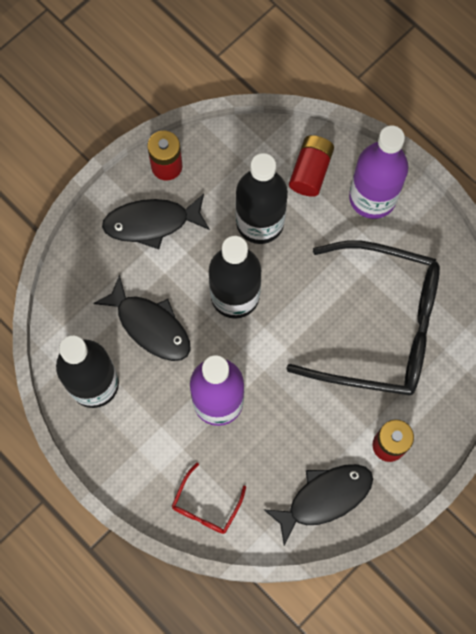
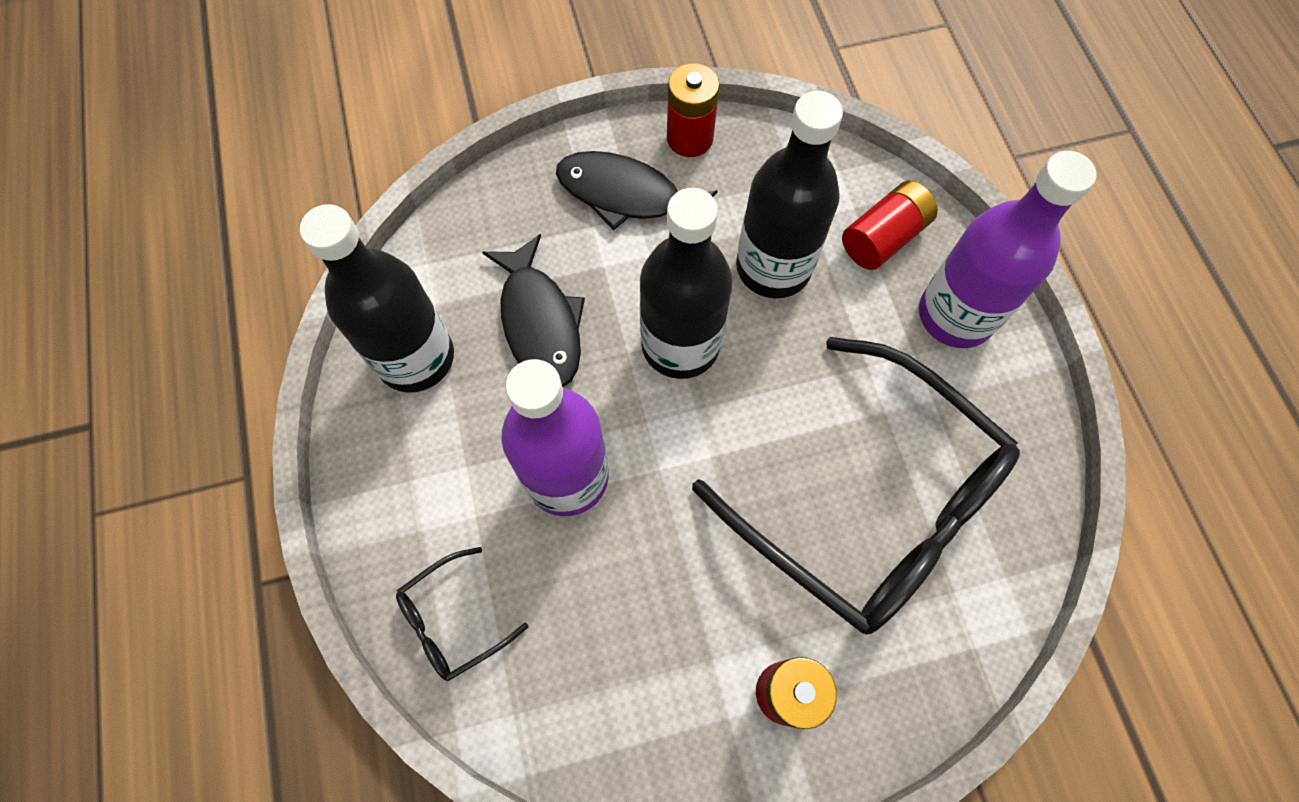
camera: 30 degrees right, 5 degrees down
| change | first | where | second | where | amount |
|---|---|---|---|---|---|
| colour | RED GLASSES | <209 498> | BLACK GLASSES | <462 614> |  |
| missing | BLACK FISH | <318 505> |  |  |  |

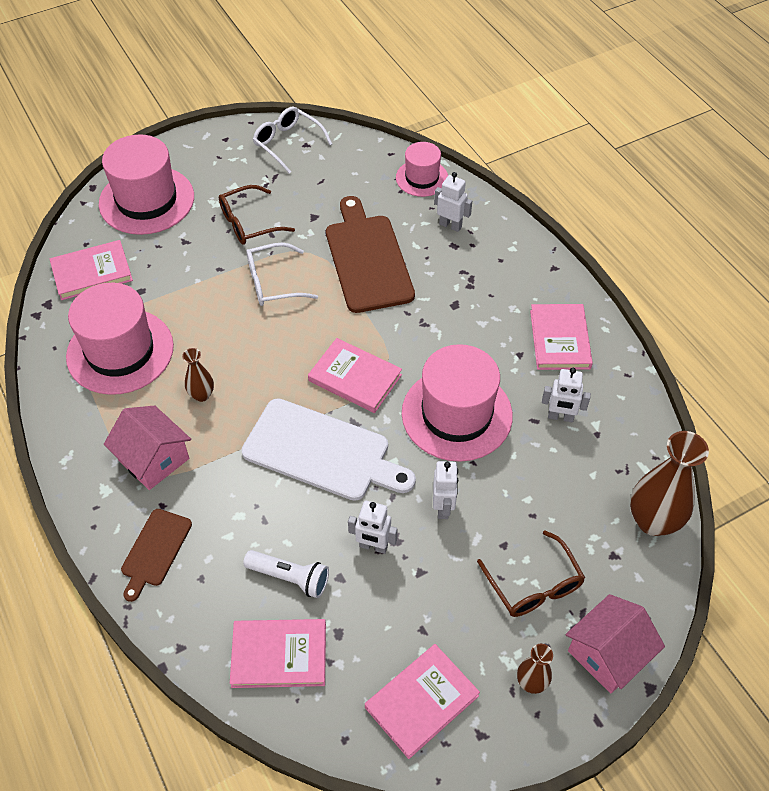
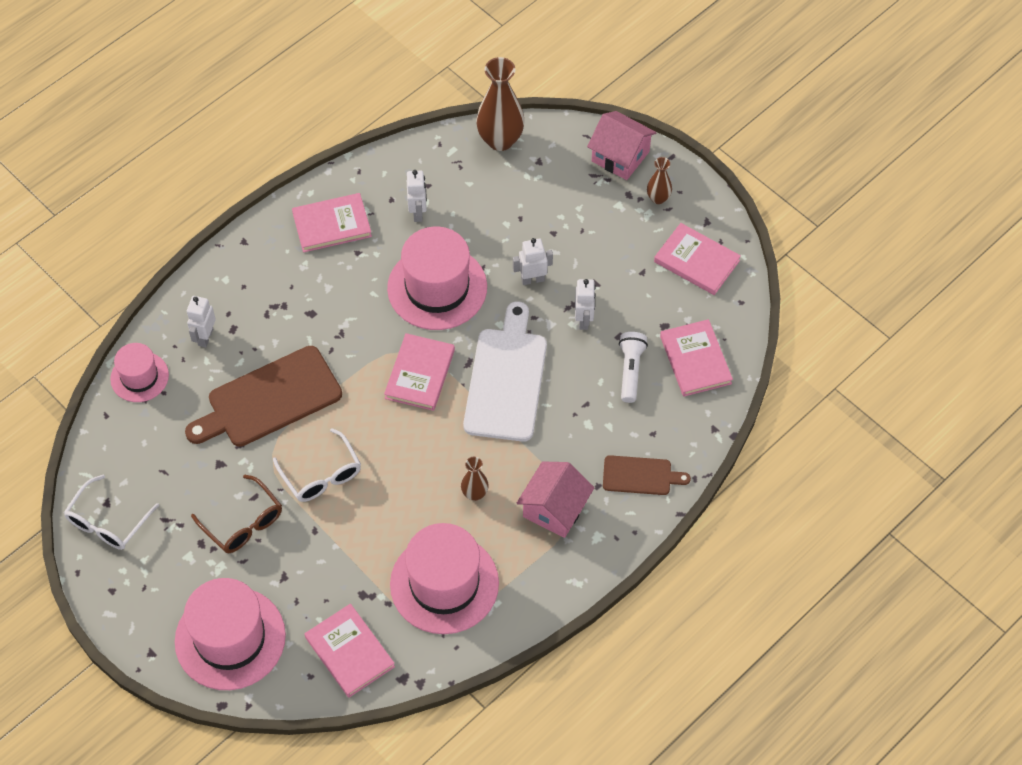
camera: 105 degrees left, 5 degrees up
| change | first | where | second | where | amount |
|---|---|---|---|---|---|
| missing | BROWN GLASSES | <531 574> |  |  |  |

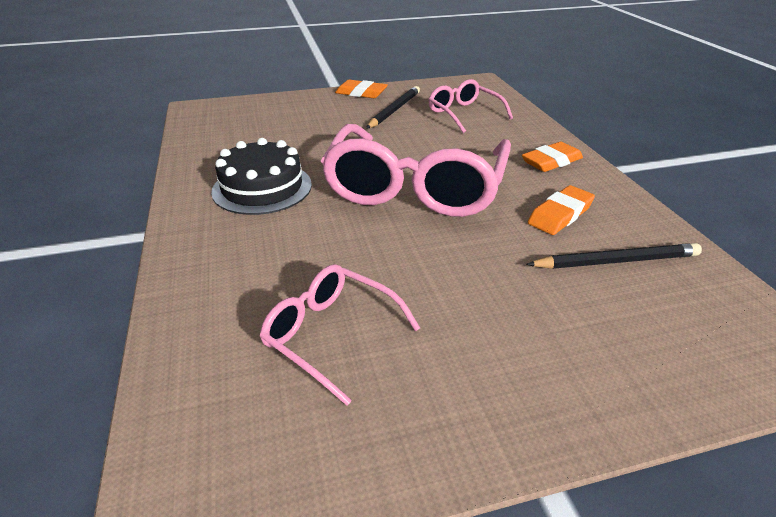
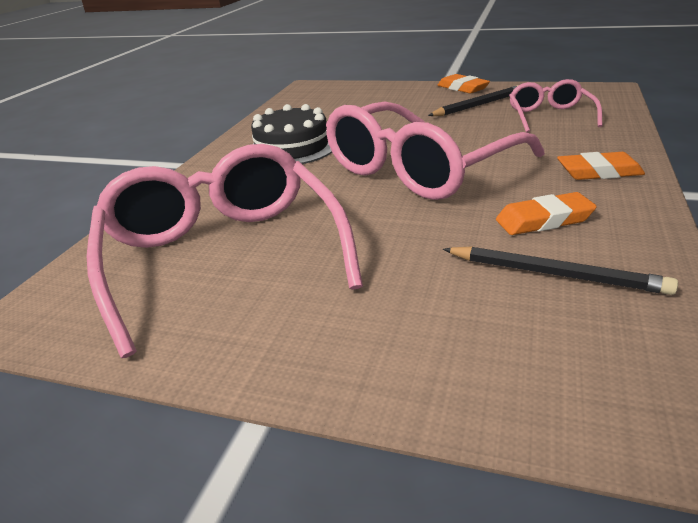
camera: 35 degrees right, 5 degrees down
| change | first | where | second | where | amount |
|---|---|---|---|---|---|
| size | PINK GLASSES | <339 335> |  | <225 251> | x1.94 |

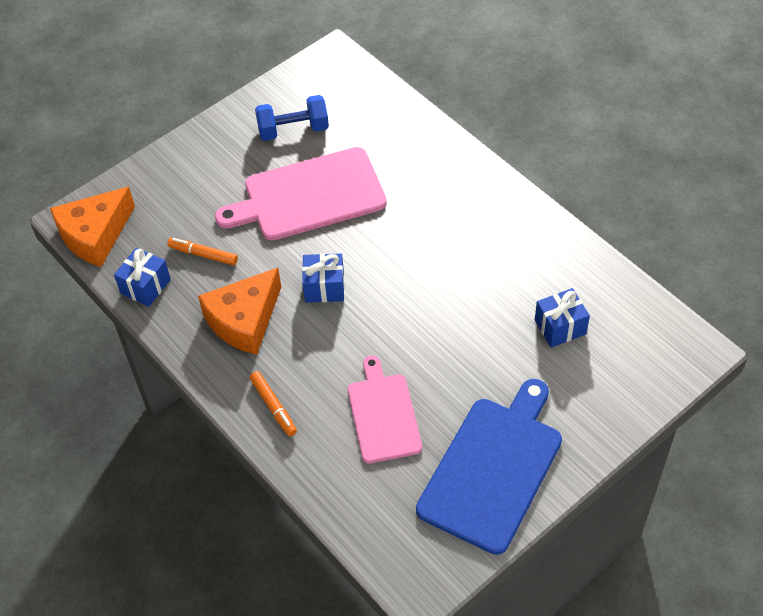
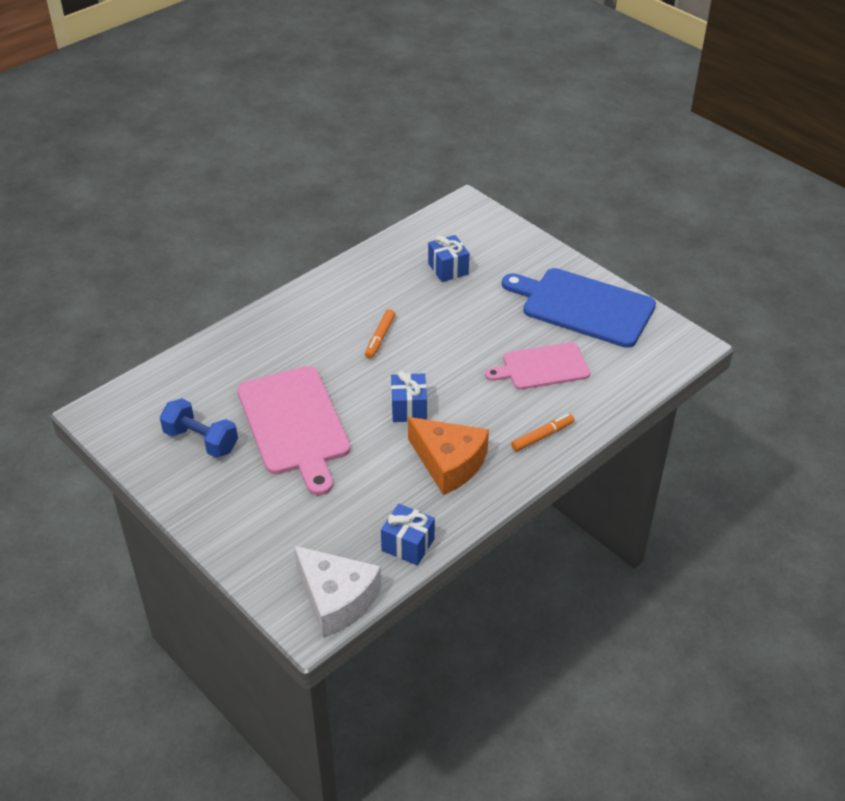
camera: 95 degrees left, 10 degrees down
| change | first | where | second | where | amount |
|---|---|---|---|---|---|
| colour | ORANGE CHEESE | <92 227> | WHITE CHEESE | <337 592> |  |
| relocated | ORANGE MARKER | <202 251> |  | <380 334> |  |
| spun | BLUE DUMBBELL | <292 118> |  | <199 428> | 45 degrees counterclockwise |

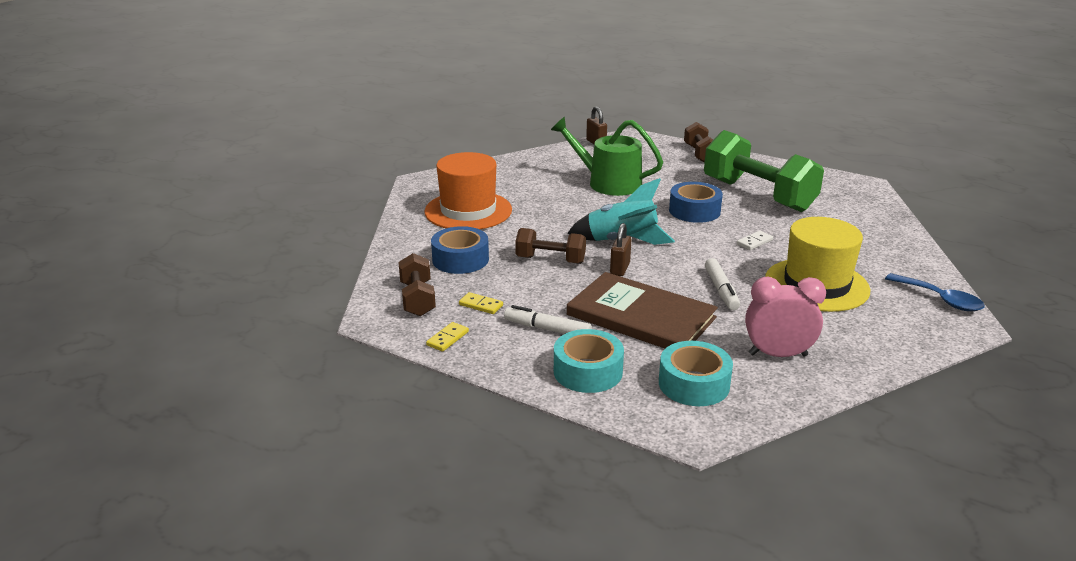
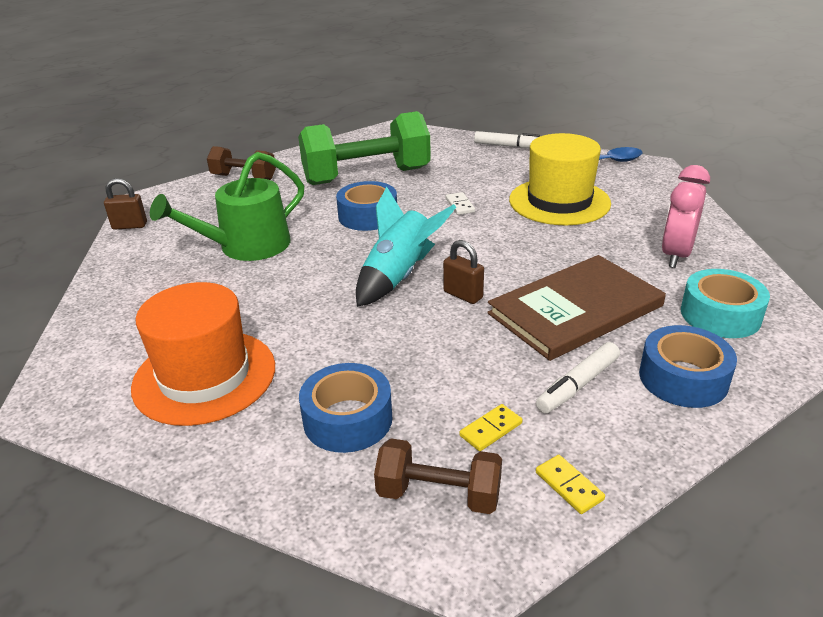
camera: 65 degrees left, 5 degrees up
| change | first | where | second | where | amount |
|---|---|---|---|---|---|
| missing | BROWN DUMBBELL | <550 246> |  |  |  |
| colour | TURQUOISE TAPE | <589 361> | BLUE TAPE | <688 366> |  |
| relocated | WHITE MARKER | <722 284> |  | <507 139> |  |

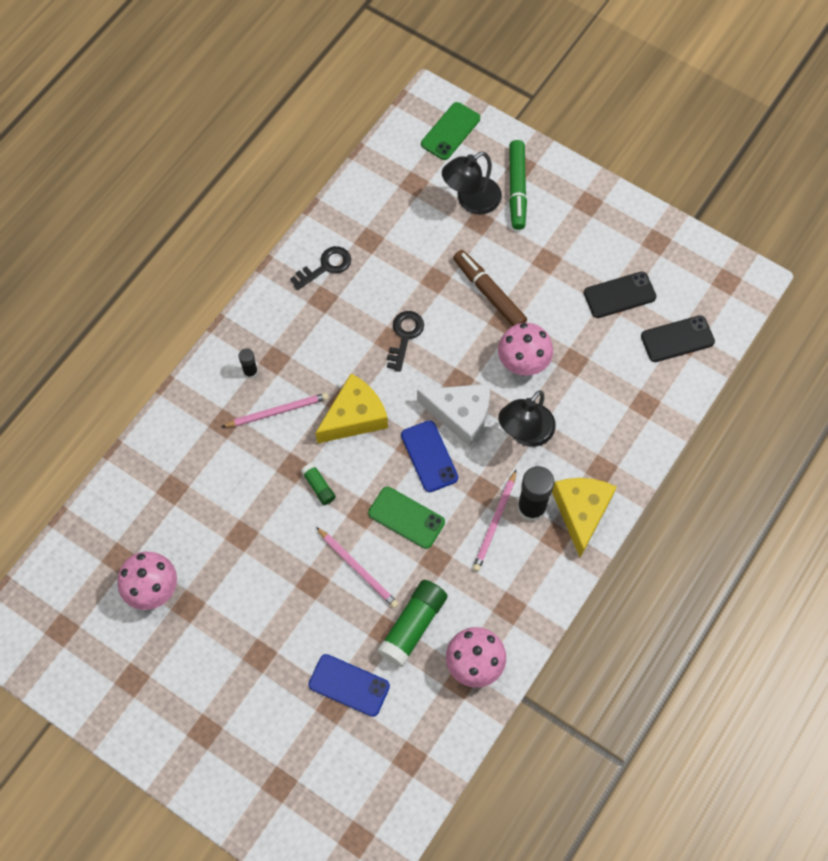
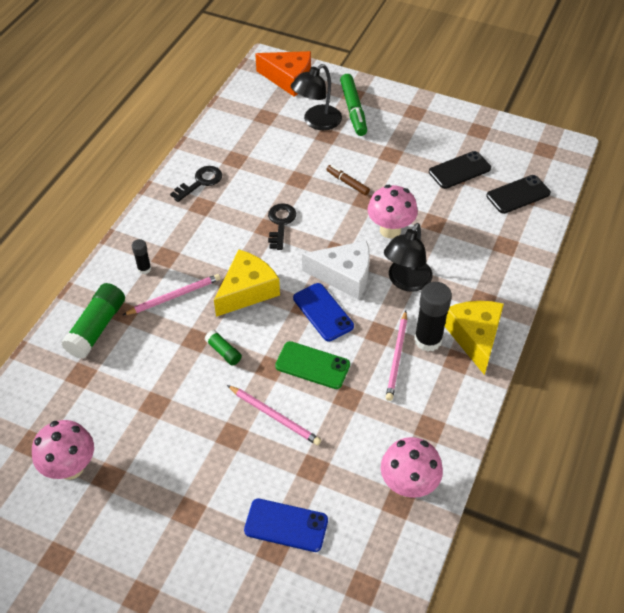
camera: 10 degrees left, 15 degrees down
| change | first | where | second | where | amount |
|---|---|---|---|---|---|
| relocated | GREEN GLUE STICK | <412 623> |  | <93 321> |  |
| exchanged | GREEN PHONE | <450 131> | ORANGE CHEESE | <283 74> |  |
| size | BROWN MARKER | <490 288> |  | <348 180> | x0.58 |

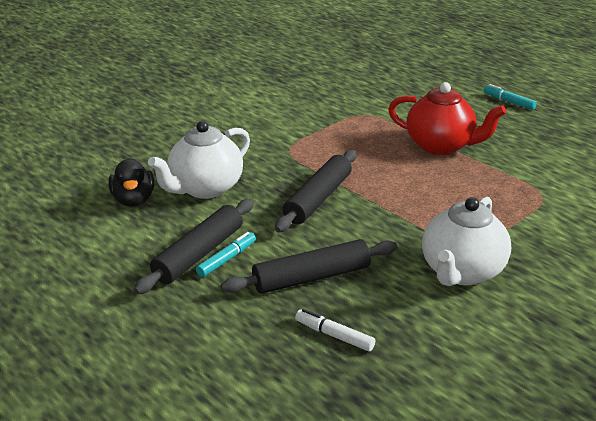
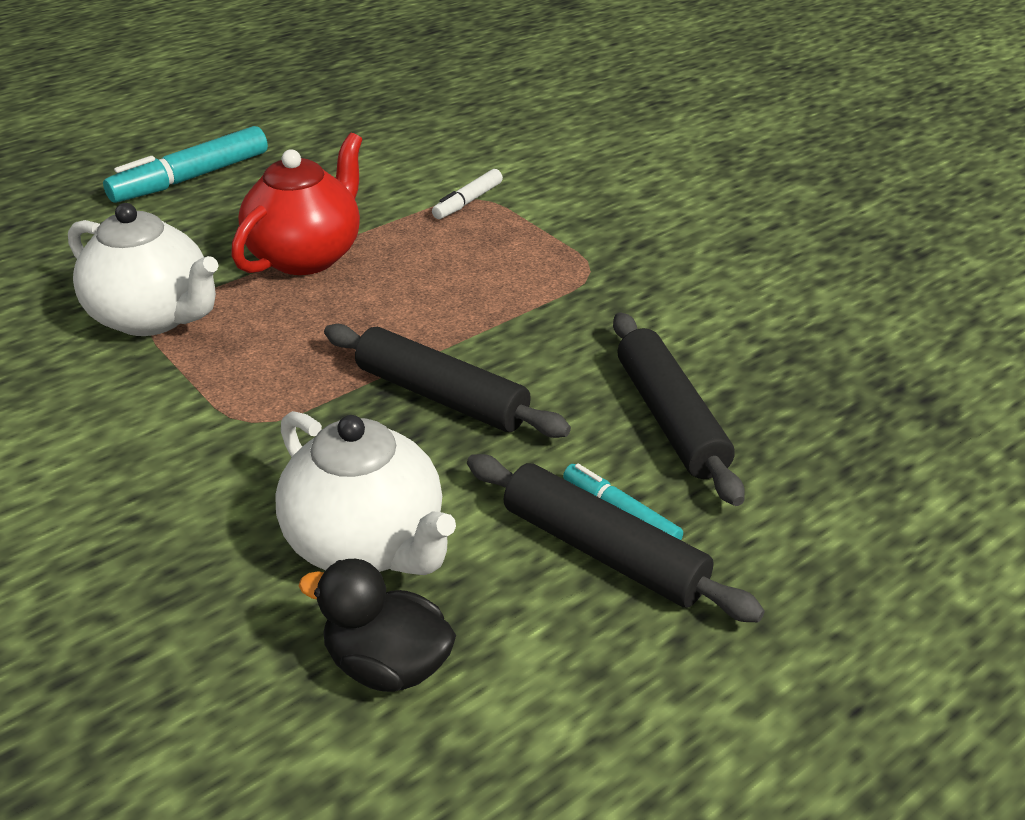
camera: 85 degrees left, 5 degrees up
| change | first | where | second | where | amount |
|---|---|---|---|---|---|
| spun | BLACK DUCK | <131 182> |  | <377 625> | 150 degrees counterclockwise |
| relocated | WHITE MARKER | <335 330> |  | <467 194> |  |
| relocated | WHITE TEAPOT | <466 241> |  | <143 269> |  |
| size | TURQUOISE MARKER | <510 97> |  | <185 164> | x1.81 |

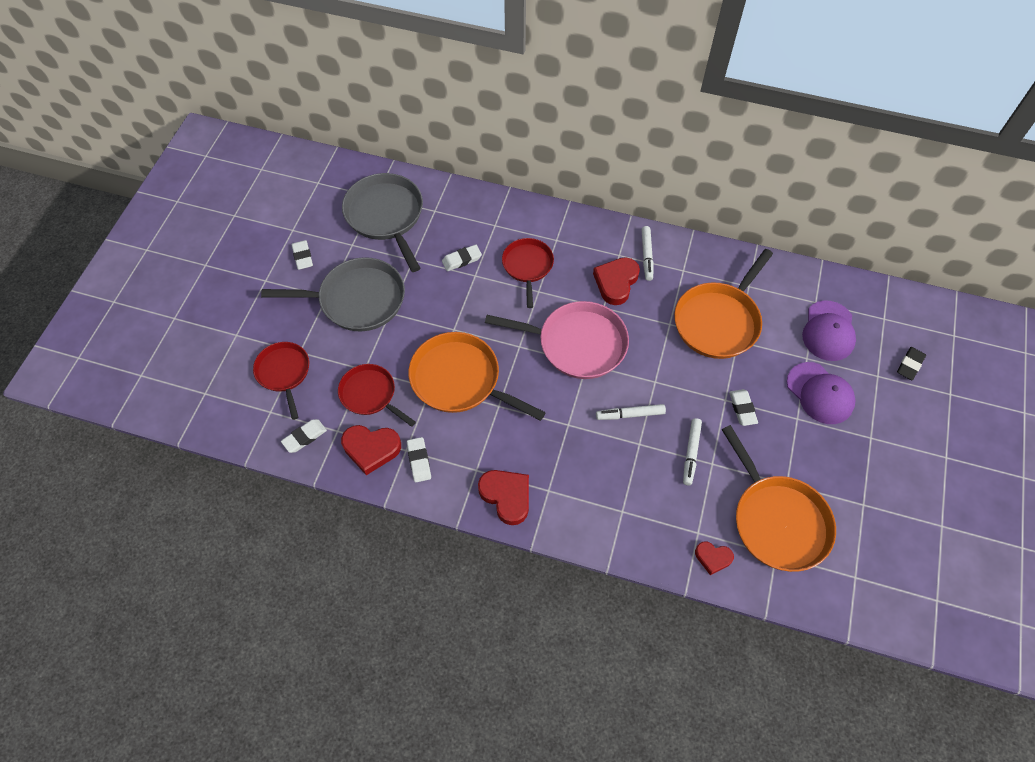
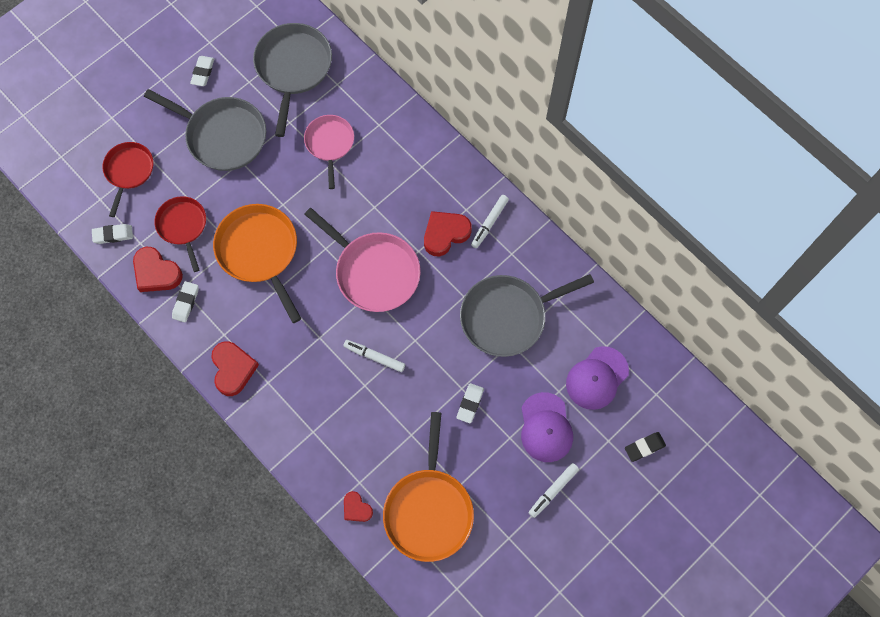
camera: 30 degrees right, 10 degrees up
| change | first | where | second | where | amount |
|---|---|---|---|---|---|
| exchanged | WHITE ERASER | <462 258> | PINK PAN | <329 152> |  |
| missing | RED PAN | <528 273> |  |  |  |
| colour | ORANGE PAN | <723 304> | GREY PAN | <527 315> |  |
| relocated | WHITE MARKER | <692 451> |  | <553 490> |  |

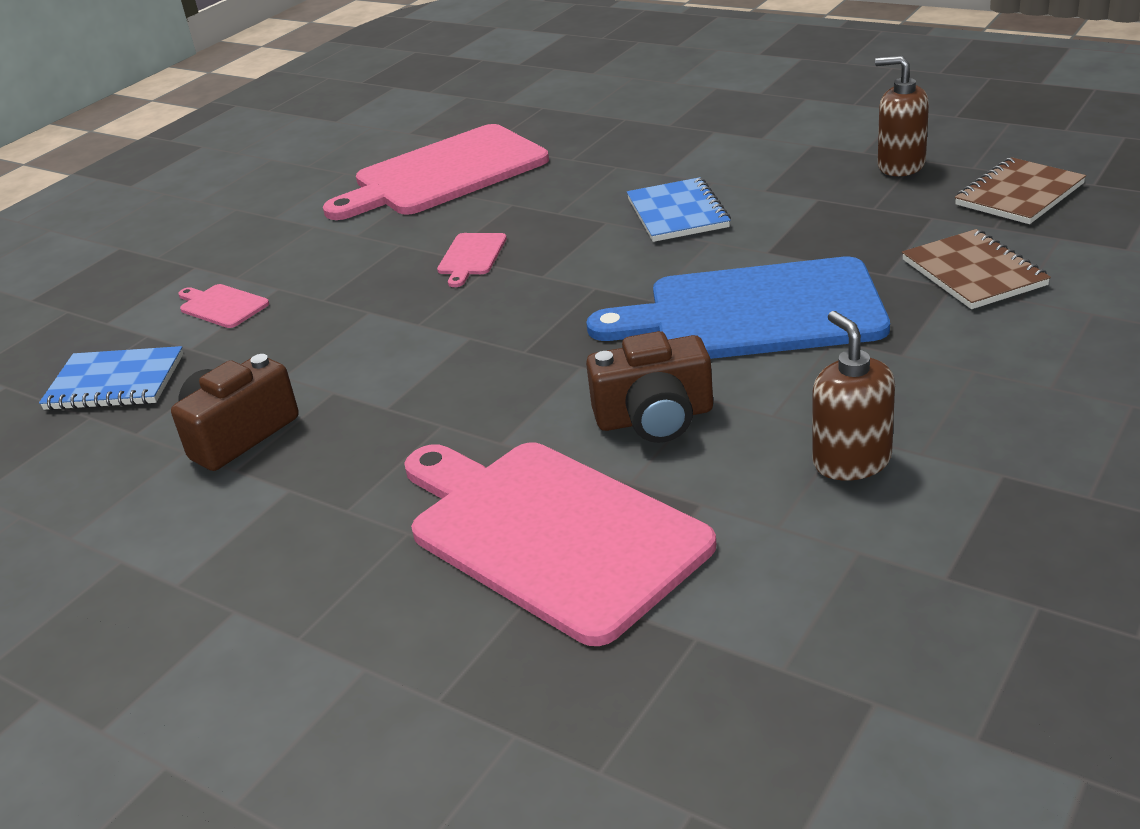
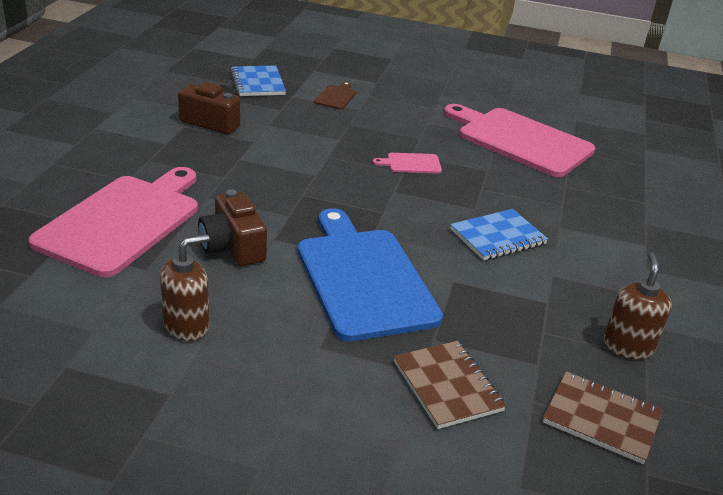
camera: 65 degrees right, 0 degrees up
| change | first | where | second | where | amount |
|---|---|---|---|---|---|
| colour | PINK CUTTING BOARD | <223 306> | BROWN CUTTING BOARD | <335 95> |  |
| spun | BROWN NOTEBOOK | <976 269> |  | <450 385> | 75 degrees counterclockwise |

